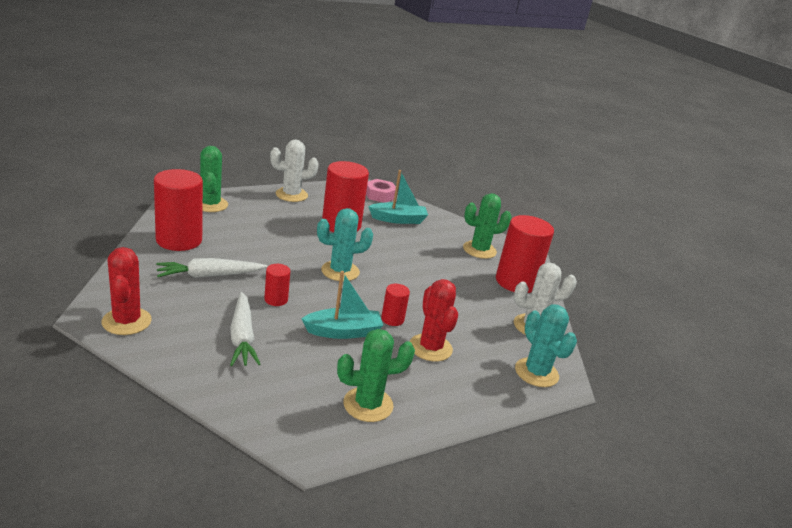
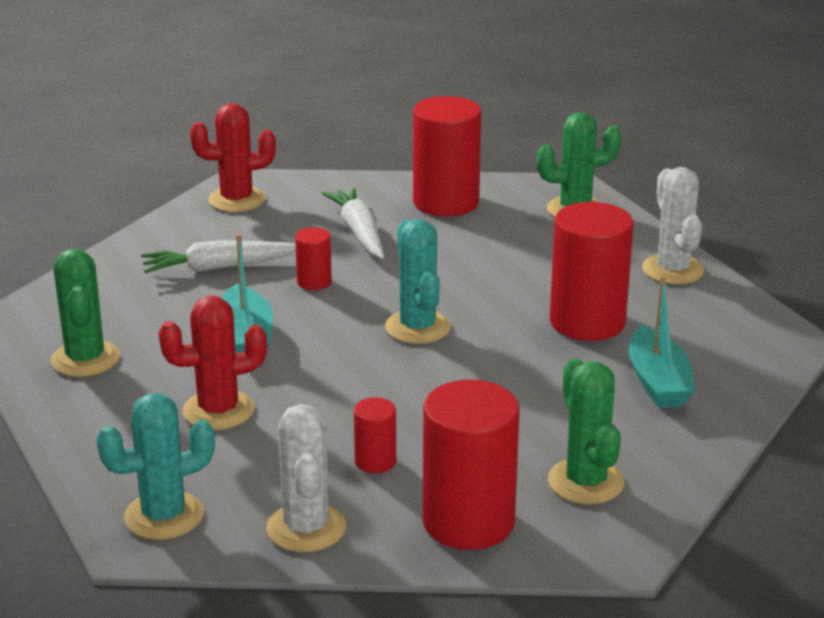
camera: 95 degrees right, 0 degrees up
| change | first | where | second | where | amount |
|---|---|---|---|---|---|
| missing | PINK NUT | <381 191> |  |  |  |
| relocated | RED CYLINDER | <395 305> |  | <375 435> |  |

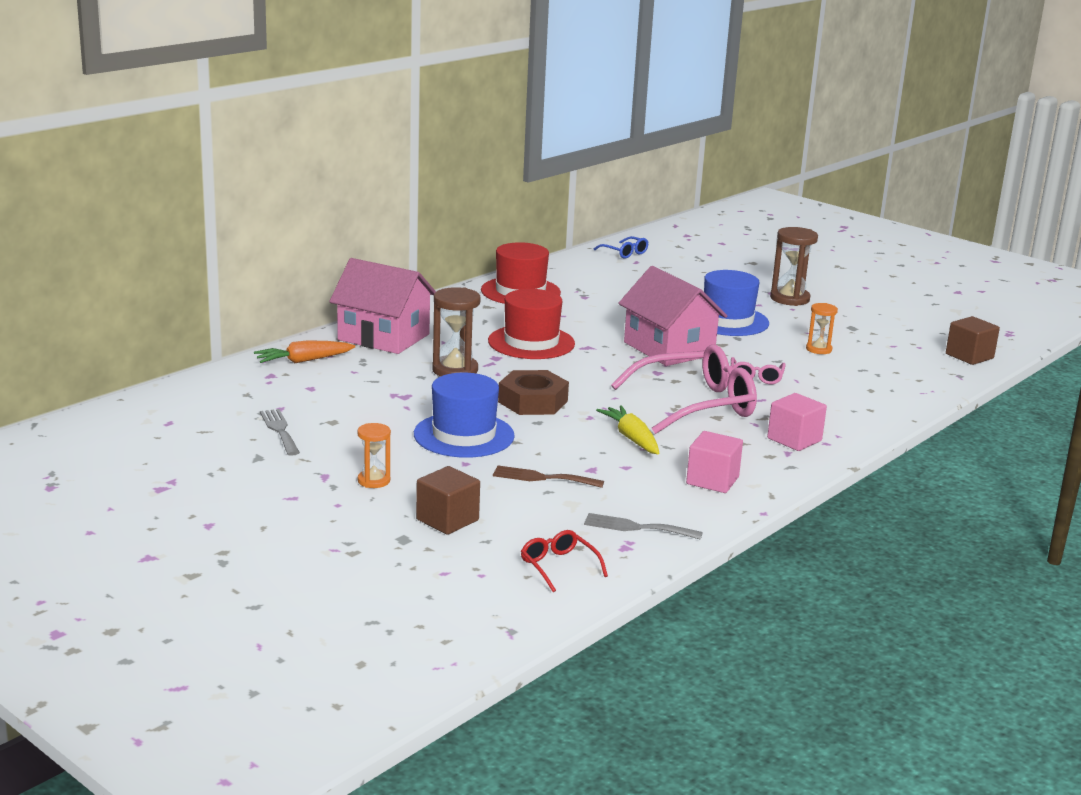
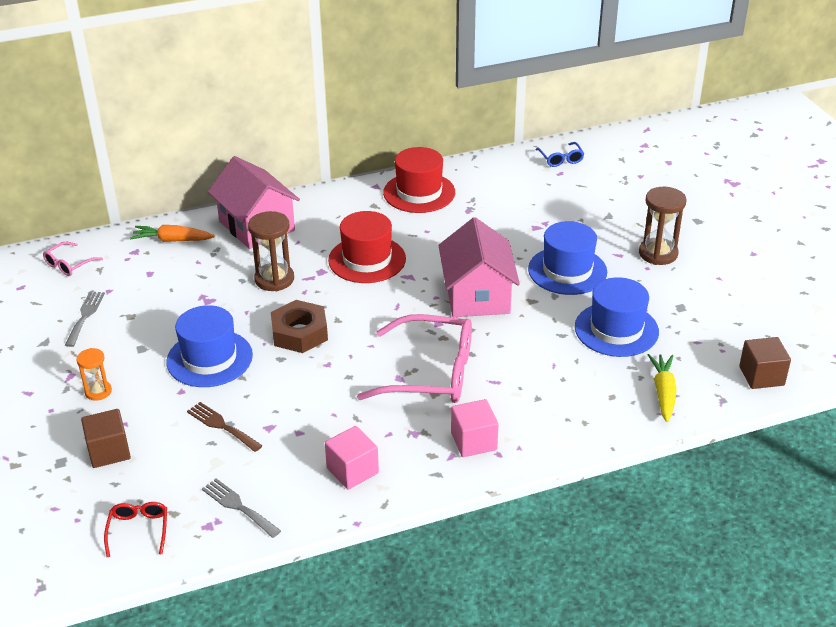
camera: 30 degrees right, 15 degrees up
| change | first | where | second | where | amount |
|---|---|---|---|---|---|
| relocated | YELLOW CARROT | <627 429> |  | <662 388> |  |
| relocated | PINK GLASSES | <758 370> |  | <73 259> |  |
| exchanged | ORANGE HOURGLASS | <822 328> | BLUE HAT | <617 317> |  |

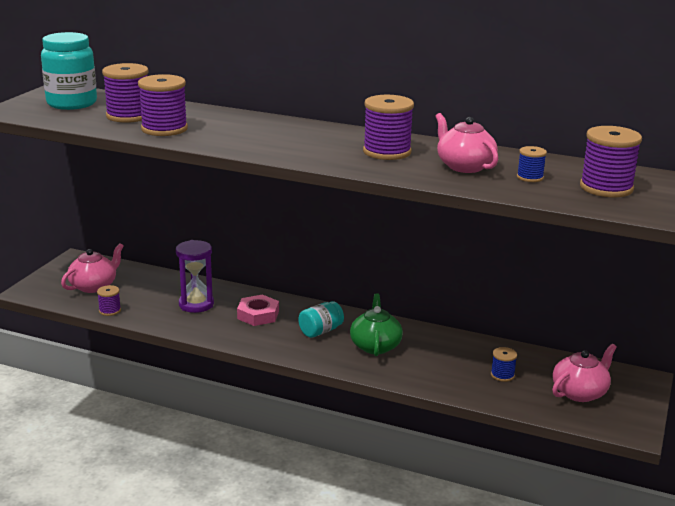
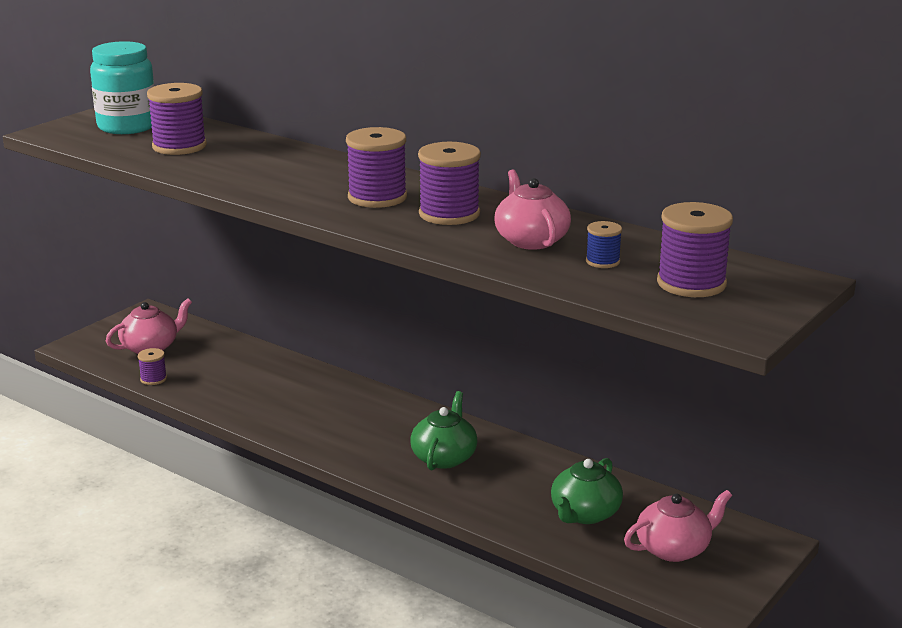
camera: 15 degrees right, 0 degrees up
| change | first | where | second | where | amount |
|---|---|---|---|---|---|
| relocated | PURPLE SPOOL | <163 105> |  | <376 167> |  |
| missing | PURPLE HOURGLASS | <195 276> |  |  |  |
| missing | PINK NUT | <258 310> |  |  |  |
| missing | TURQUOISE JAR | <321 319> |  |  |  |
| exchanged | BLUE SPOOL | <504 364> | GREEN TEAPOT | <587 491> |  |

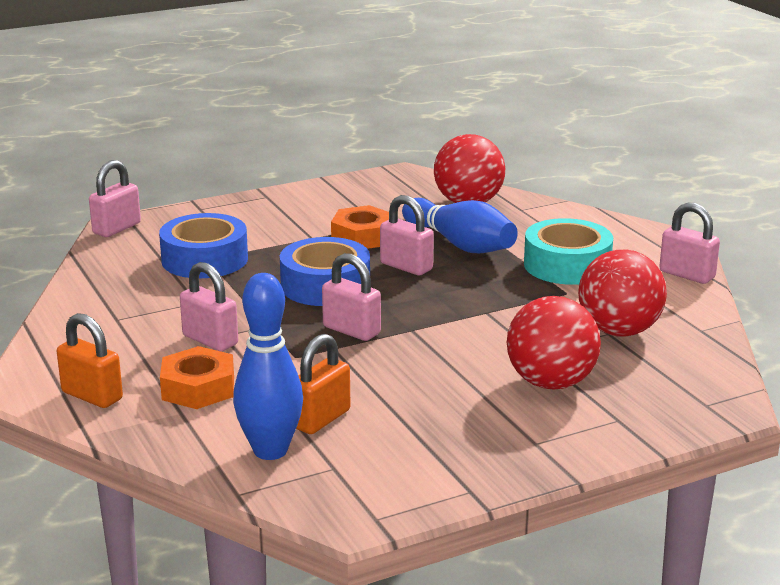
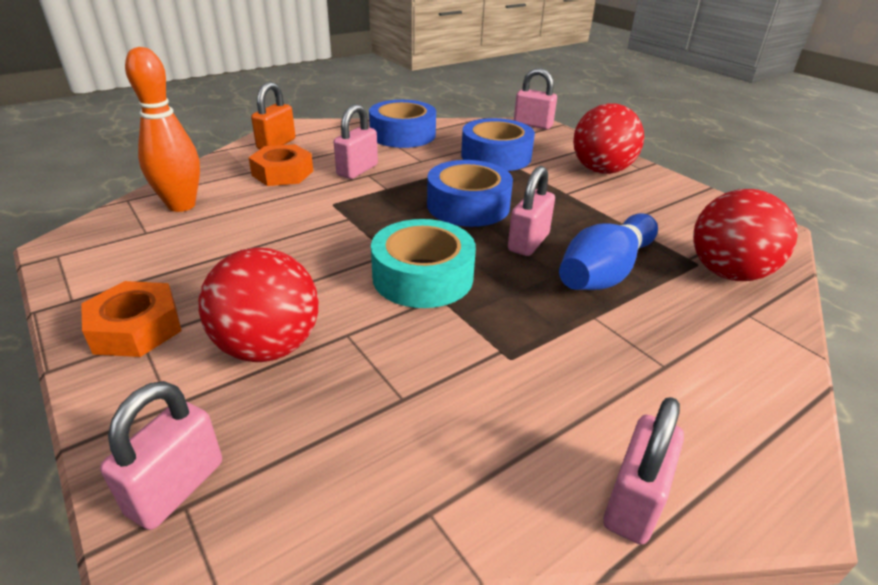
camera: 80 degrees right, 10 degrees up
| change | first | where | second | where | amount |
|---|---|---|---|---|---|
| colour | BLUE BOWLING PIN | <268 366> | ORANGE BOWLING PIN | <162 129> |  |
| missing | ORANGE PADLOCK | <323 384> |  |  |  |
| relocated | PINK PADLOCK | <351 297> |  | <161 455> |  |
| relocated | ORANGE NUT | <360 227> |  | <131 319> |  |
| relocated | TURQUOISE TAPE | <568 251> |  | <423 263> |  |
| relocated | RED BALL | <622 293> |  | <608 138> |  |
| appeared |  |  | BLUE TAPE | <402 124> |  |

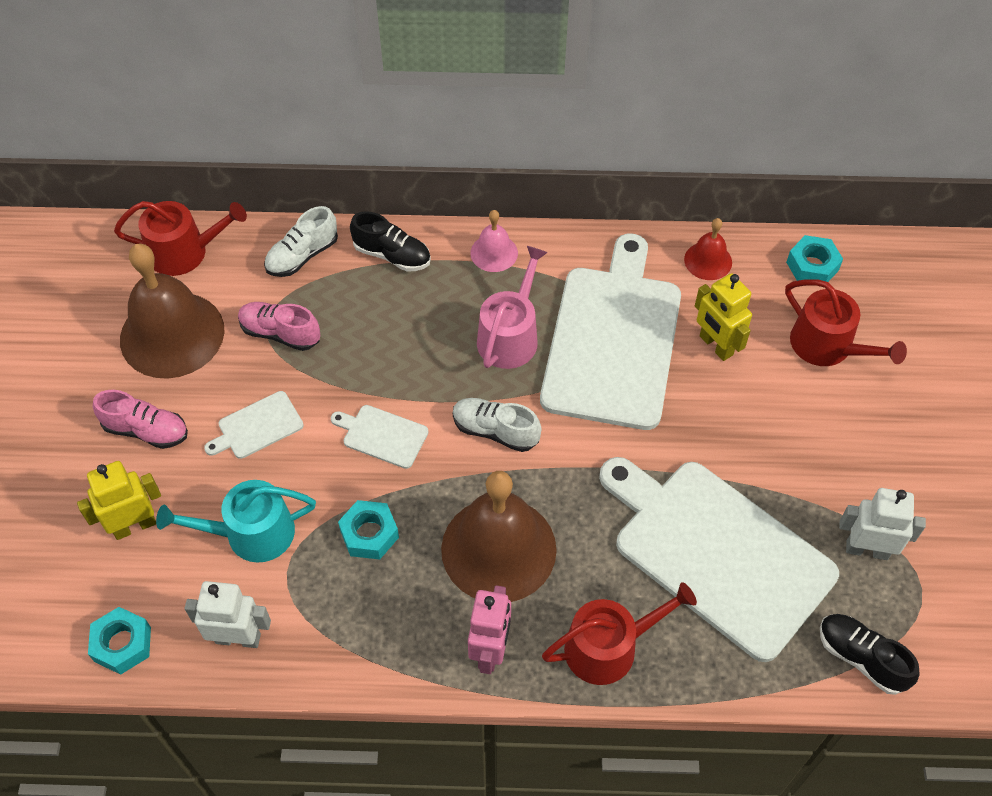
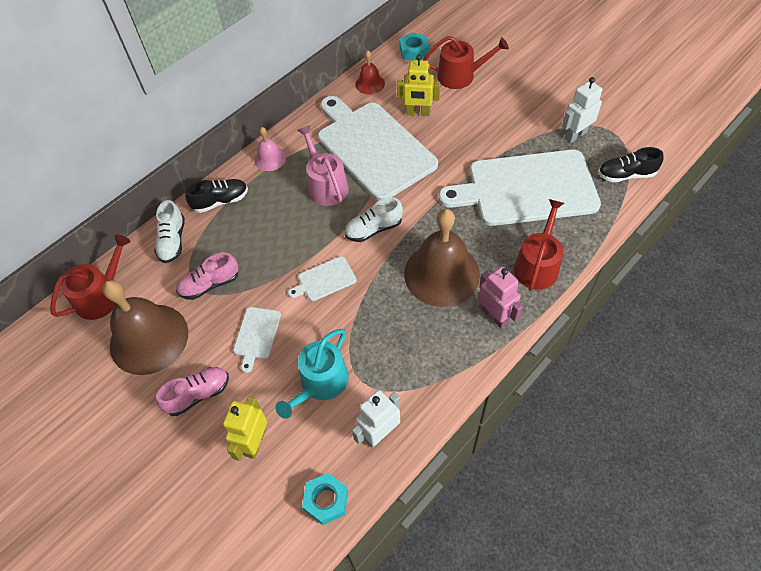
camera: 45 degrees left, 0 degrees up
| change | first | where | second | where | amount |
|---|---|---|---|---|---|
| missing | TURQUOISE NUT | <368 530> |  |  |  |

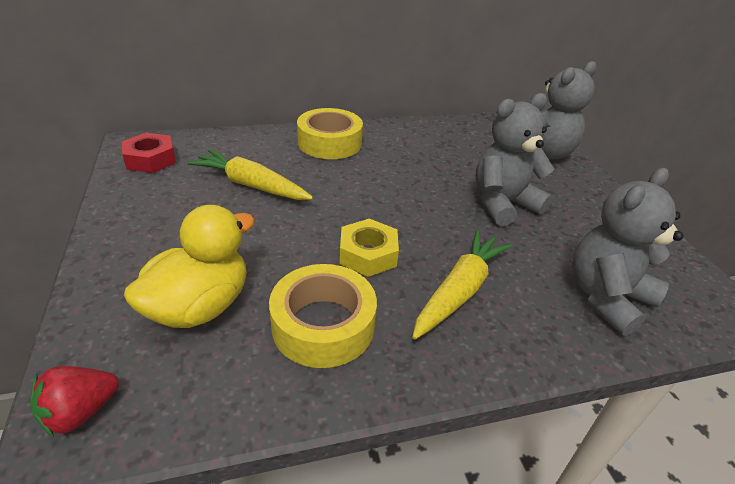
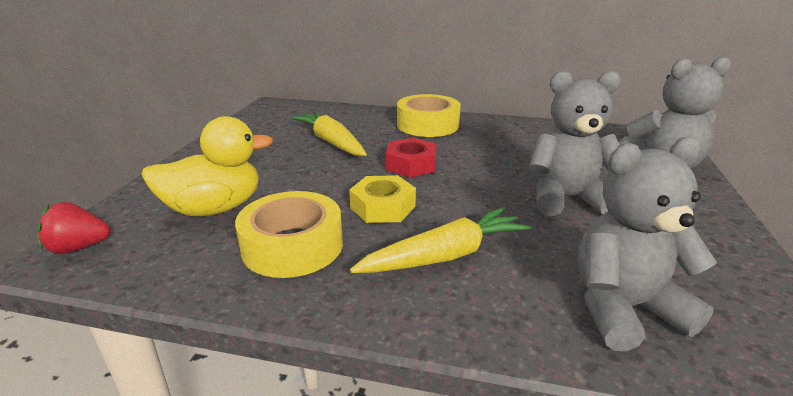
camera: 30 degrees right, 10 degrees down
| change | first | where | second | where | amount |
|---|---|---|---|---|---|
| relocated | RED NUT | <149 153> |  | <411 158> |  |

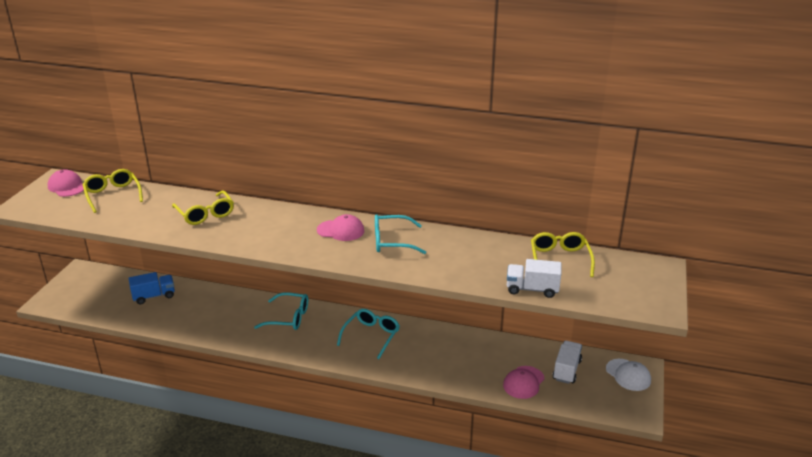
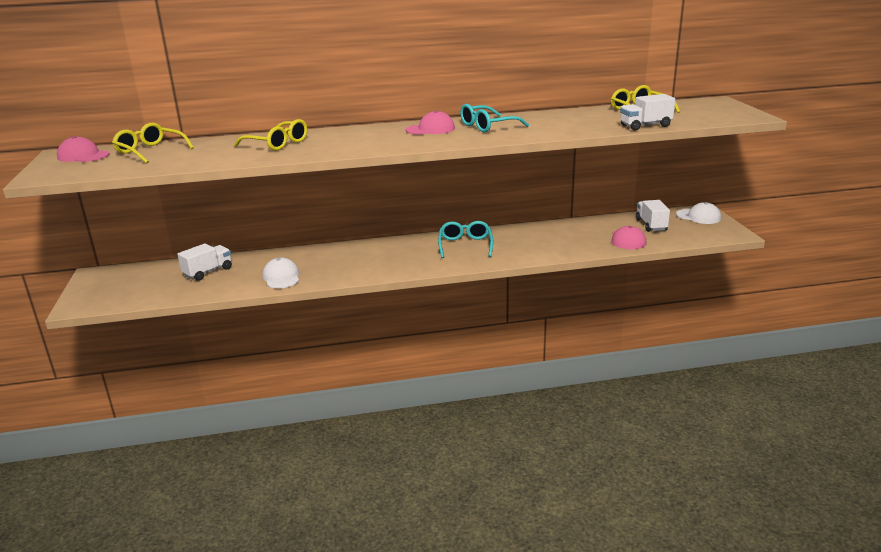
camera: 25 degrees left, 5 degrees down
| change | first | where | second | where | amount |
|---|---|---|---|---|---|
| colour | BLUE TRUCK | <151 288> | WHITE TRUCK | <204 262> |  |
| missing | TURQUOISE GLASSES | <281 311> |  |  |  |
| appeared |  |  | WHITE CAP | <280 272> |  |

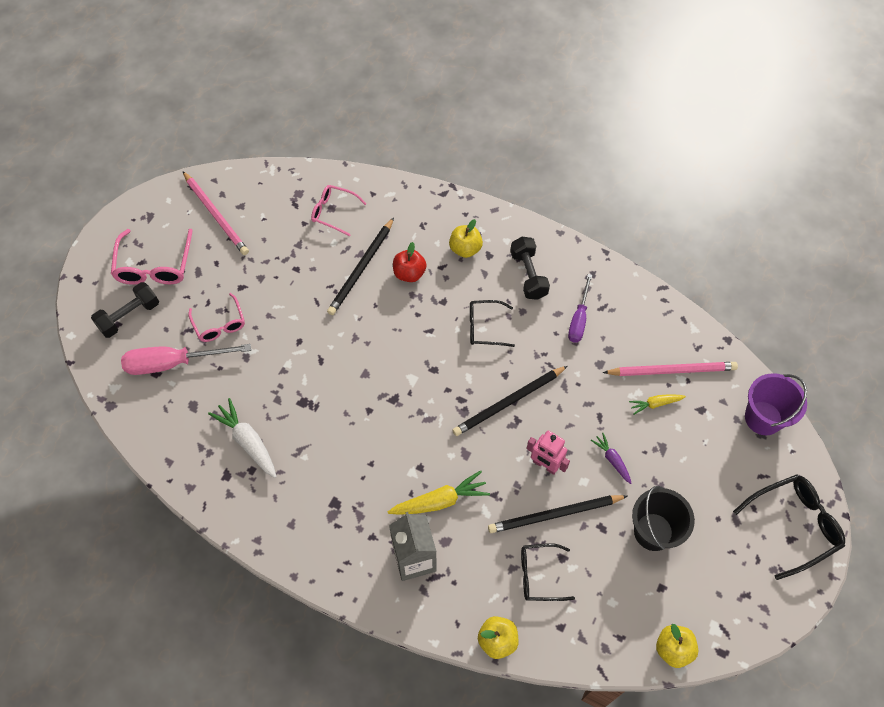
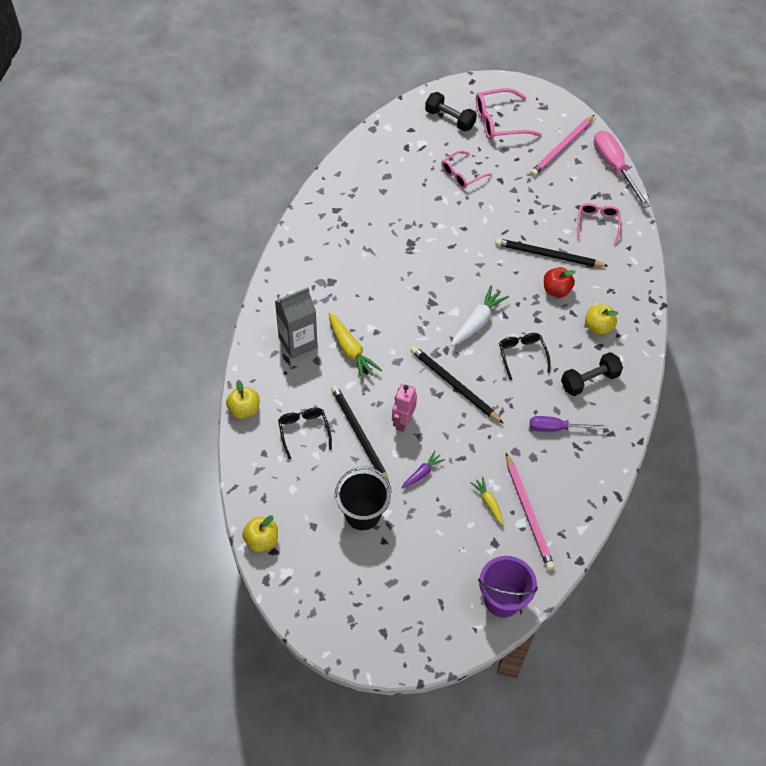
camera: 75 degrees right, 5 degrees down
| change | first | where | second | where | amount |
|---|---|---|---|---|---|
| relocated | PINK SCREWDRIVER | <186 359> |  | <622 169> |  |
| relocated | WHITE CARROT | <242 438> |  | <480 316> |  |
| missing | BLACK GLASSES | <789 527> |  |  |  |

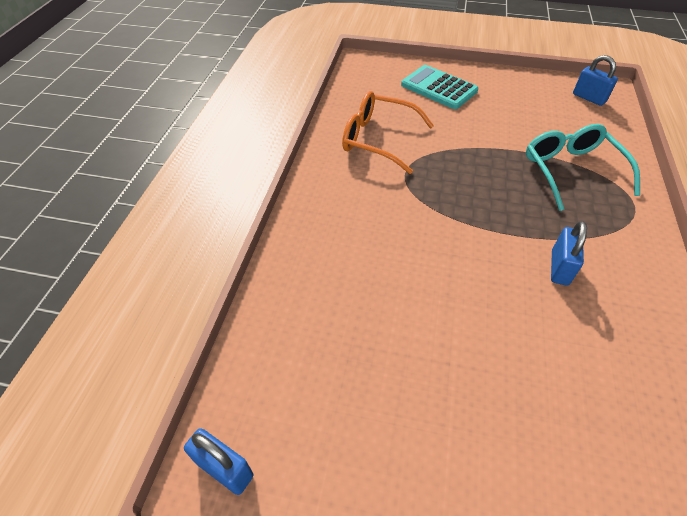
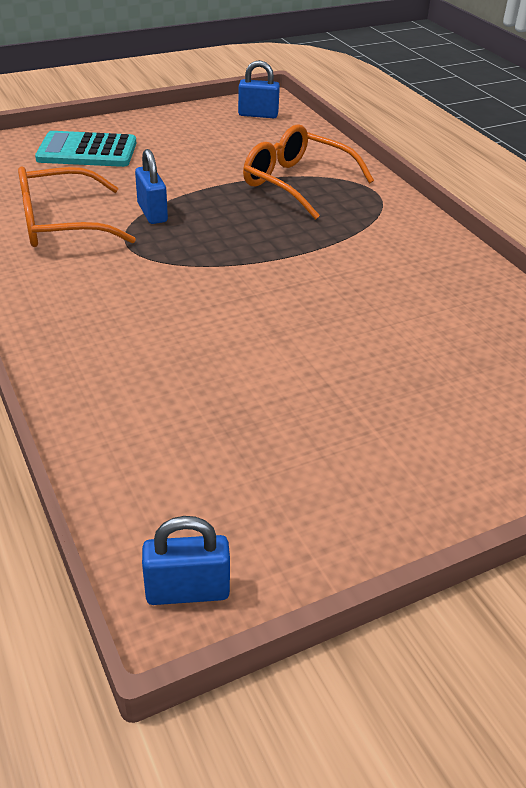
camera: 40 degrees left, 10 degrees down
| change | first | where | second | where | amount |
|---|---|---|---|---|---|
| colour | TURQUOISE GLASSES | <583 167> | ORANGE GLASSES | <308 172> |  |
| relocated | BLUE PADLOCK | <569 253> |  | <151 186> |  |

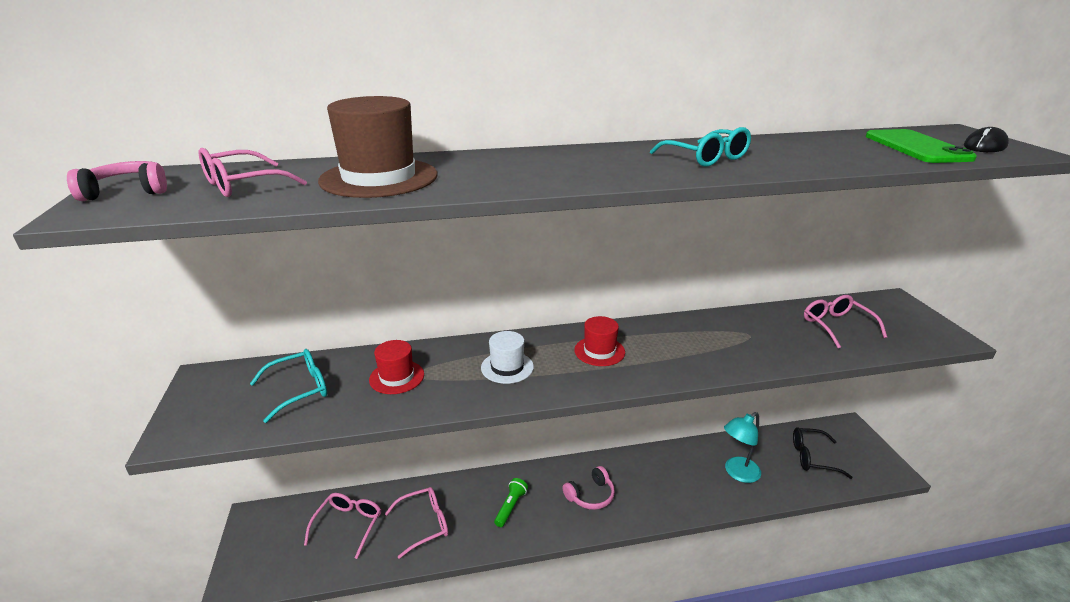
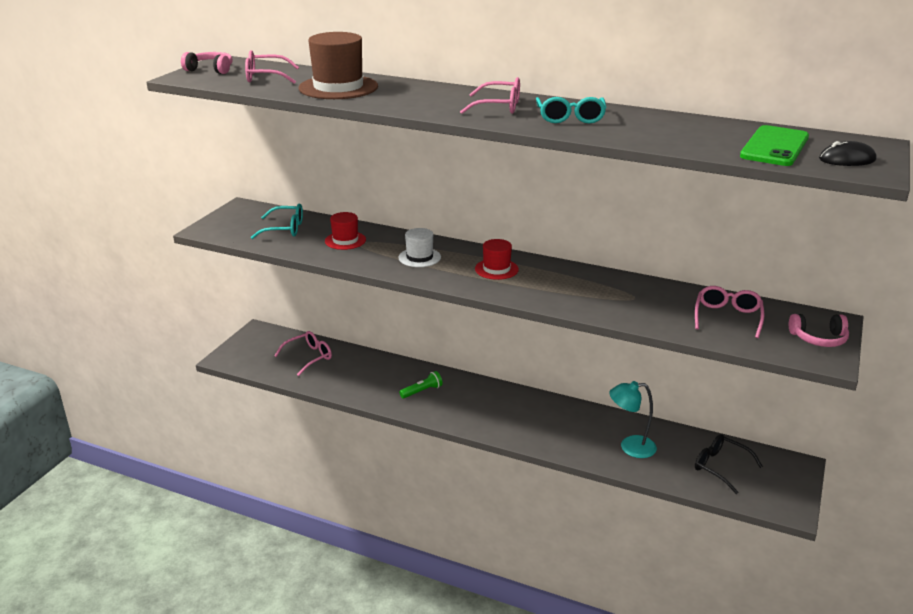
camera: 35 degrees right, 0 degrees up
| change | first | where | second | where | amount |
|---|---|---|---|---|---|
| relocated | PINK GLASSES | <416 523> |  | <490 95> |  |
| relocated | PINK HEADPHONES | <588 488> |  | <819 330> |  |

